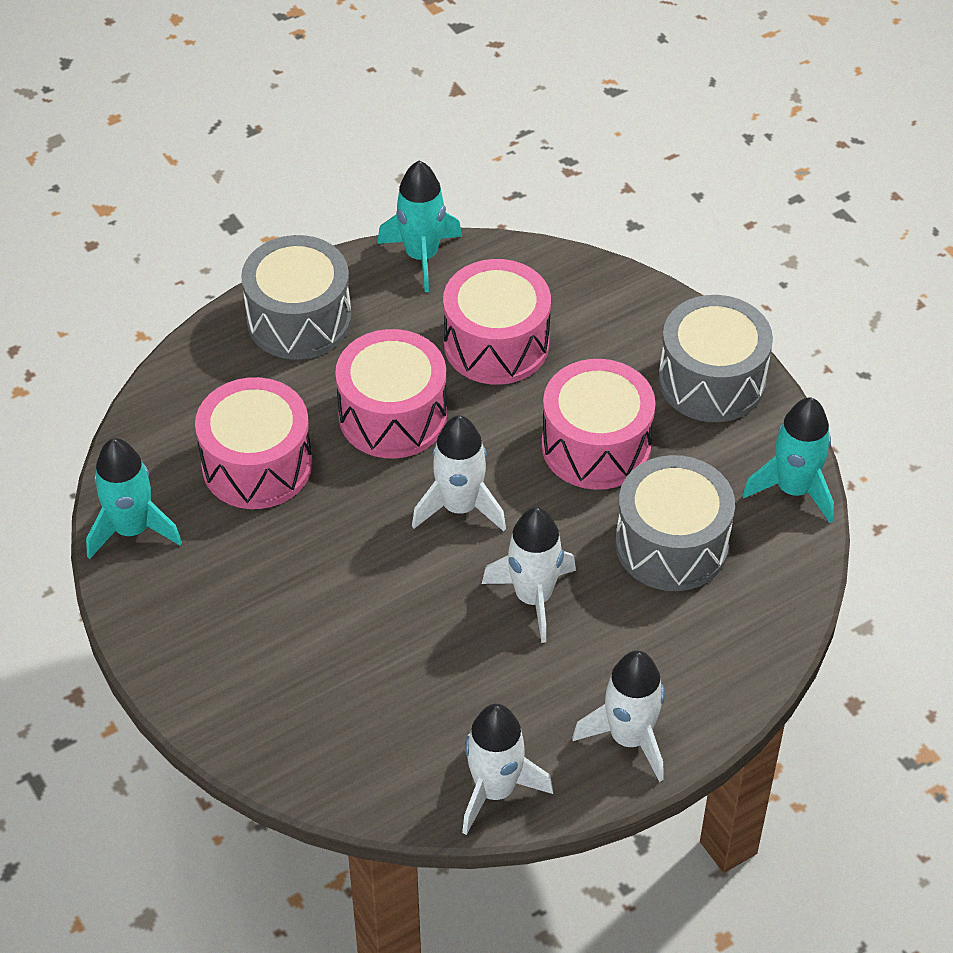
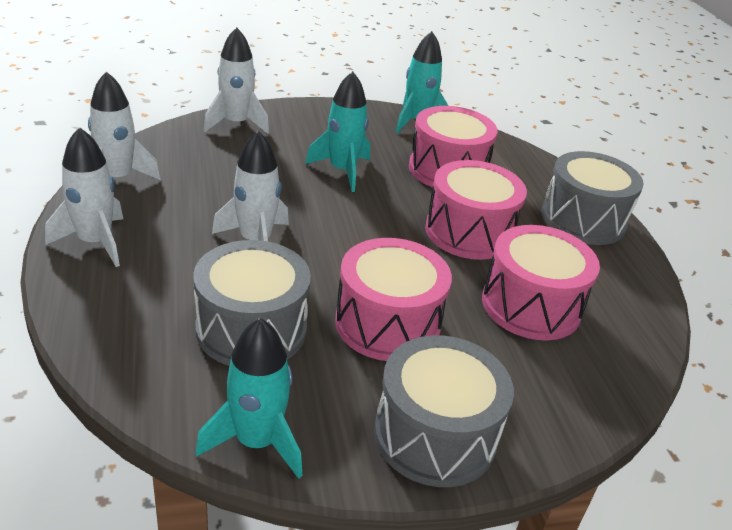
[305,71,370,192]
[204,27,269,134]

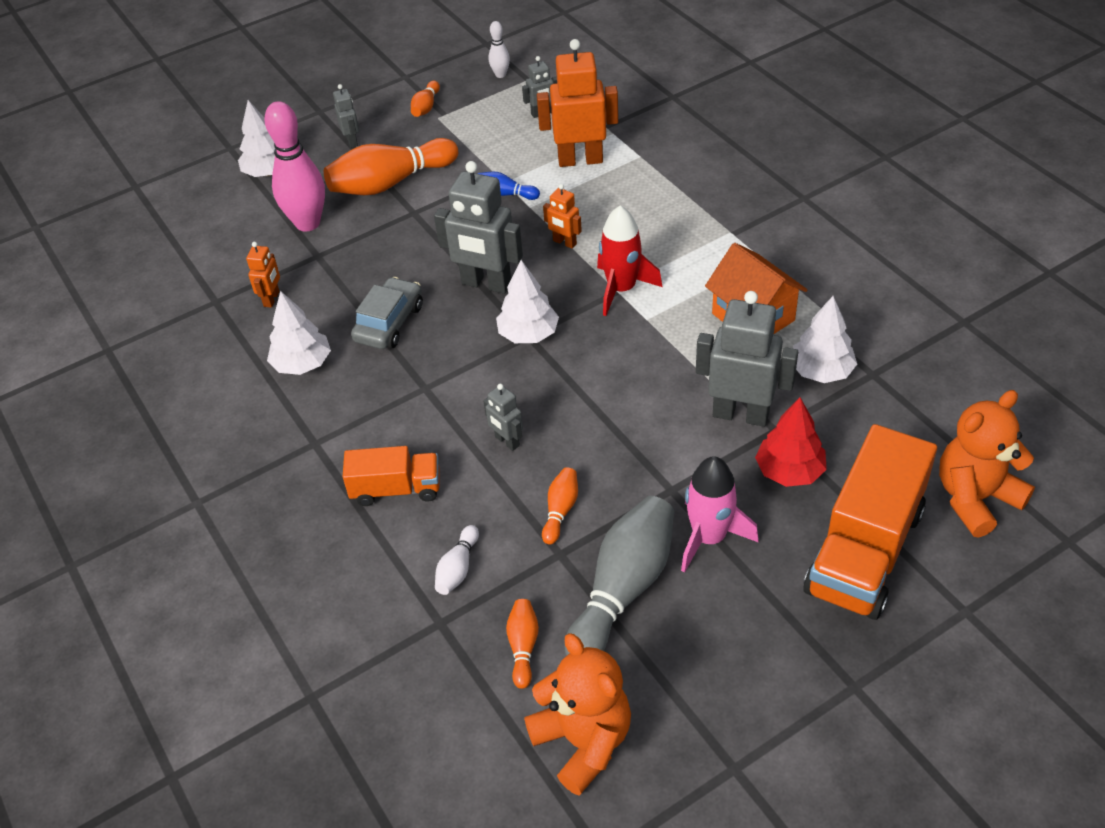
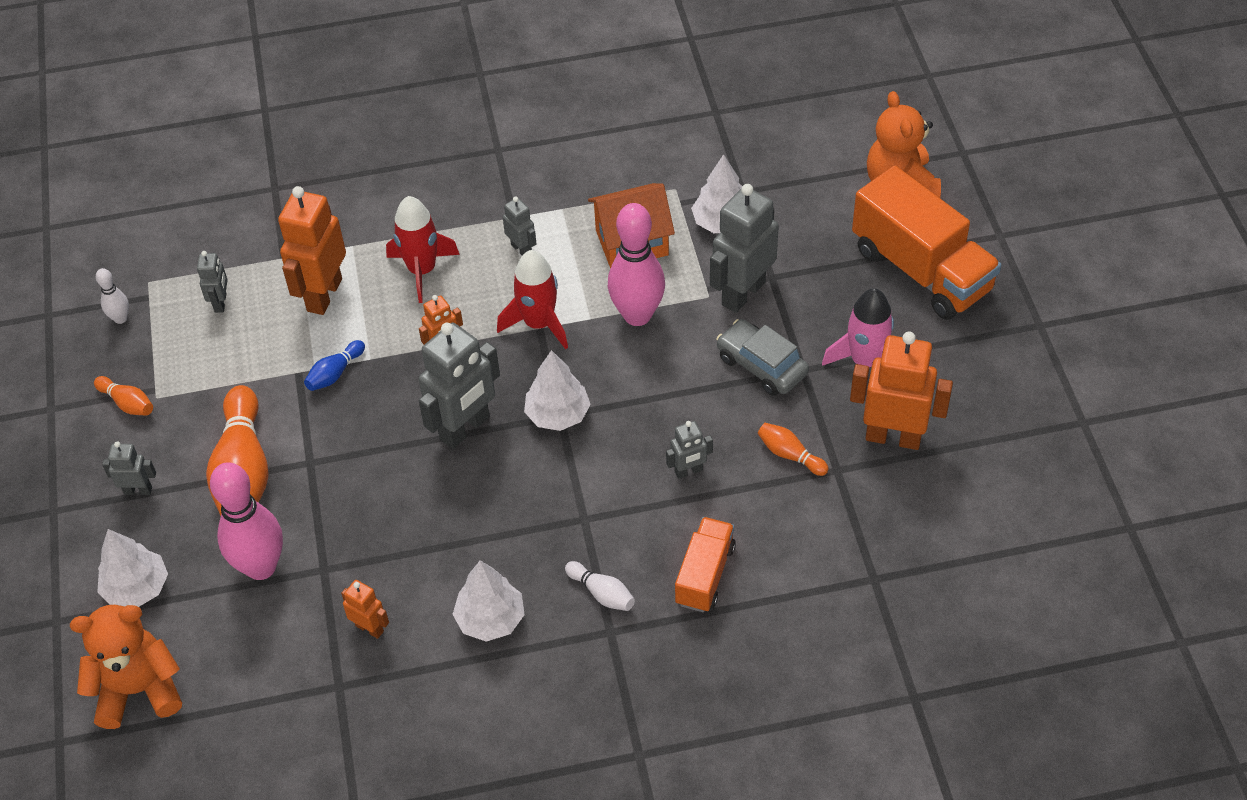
[506,599,539,689] (first image)
[755,398,827,487] (first image)
[386,196,460,303]
[503,196,536,255]
[608,203,665,326]
[716,319,809,396]
[565,561,635,611]
[70,605,182,729]
[850,331,953,450]

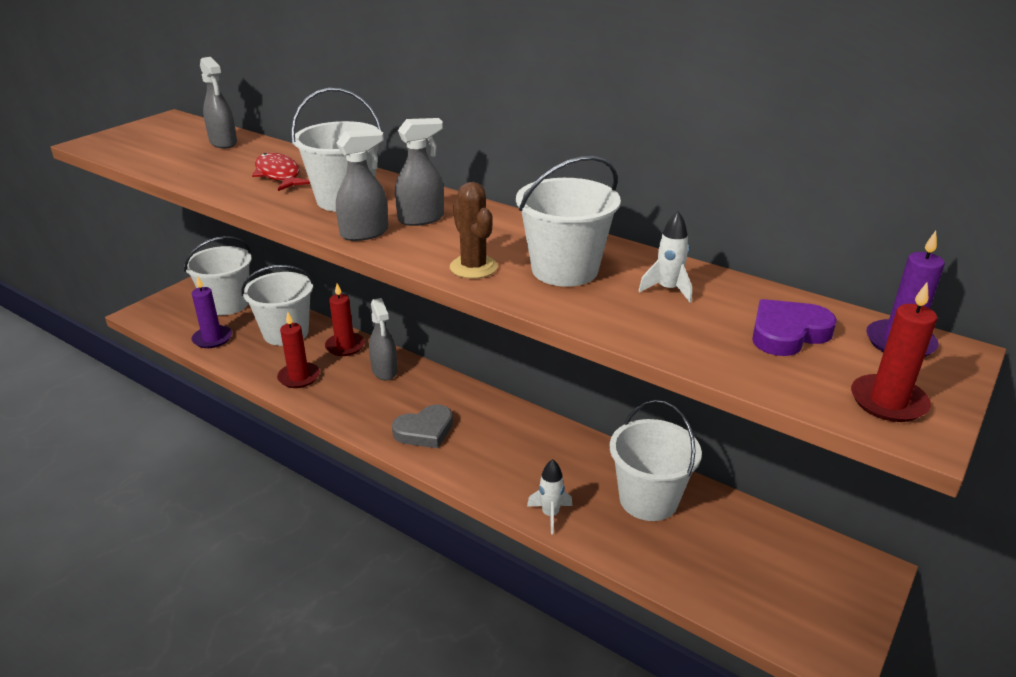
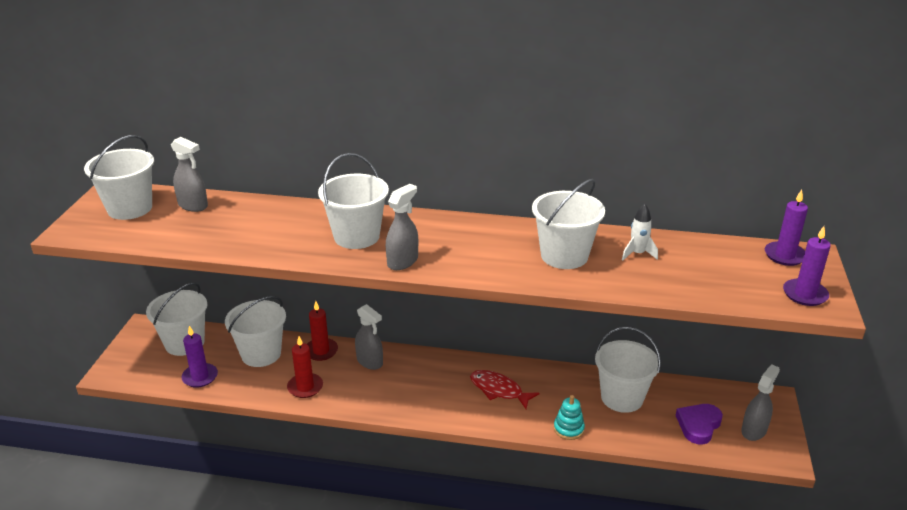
[392,404,453,448] (first image)
[450,182,498,279] (first image)
[84,135,154,220]
[470,370,540,409]
[741,364,780,441]
[675,404,723,445]
[554,395,585,440]
[783,226,831,306]

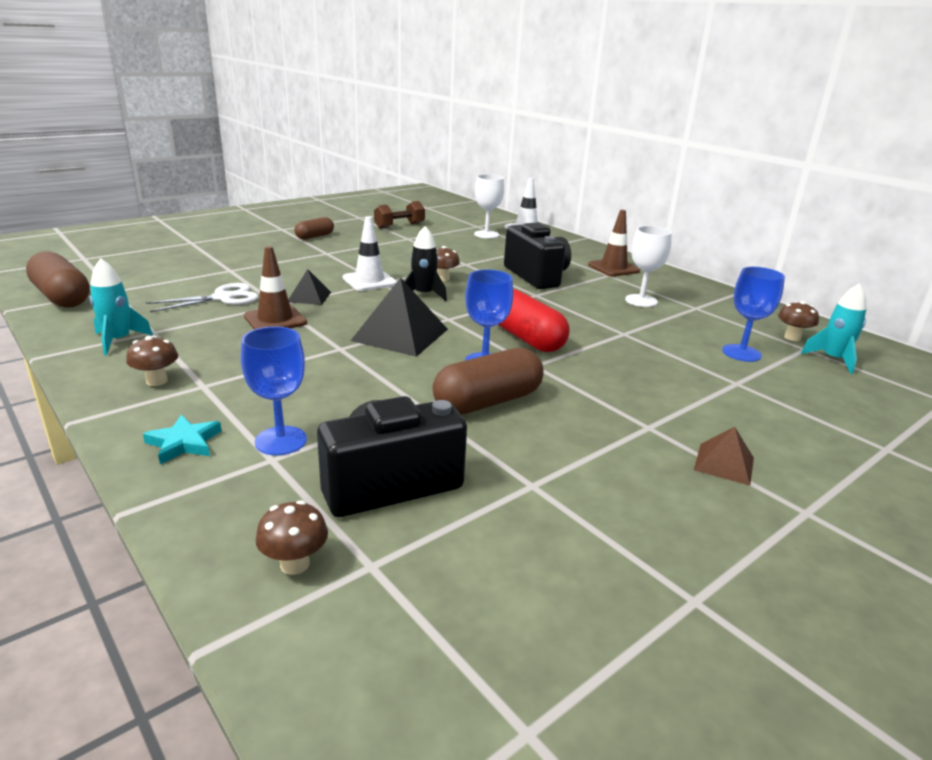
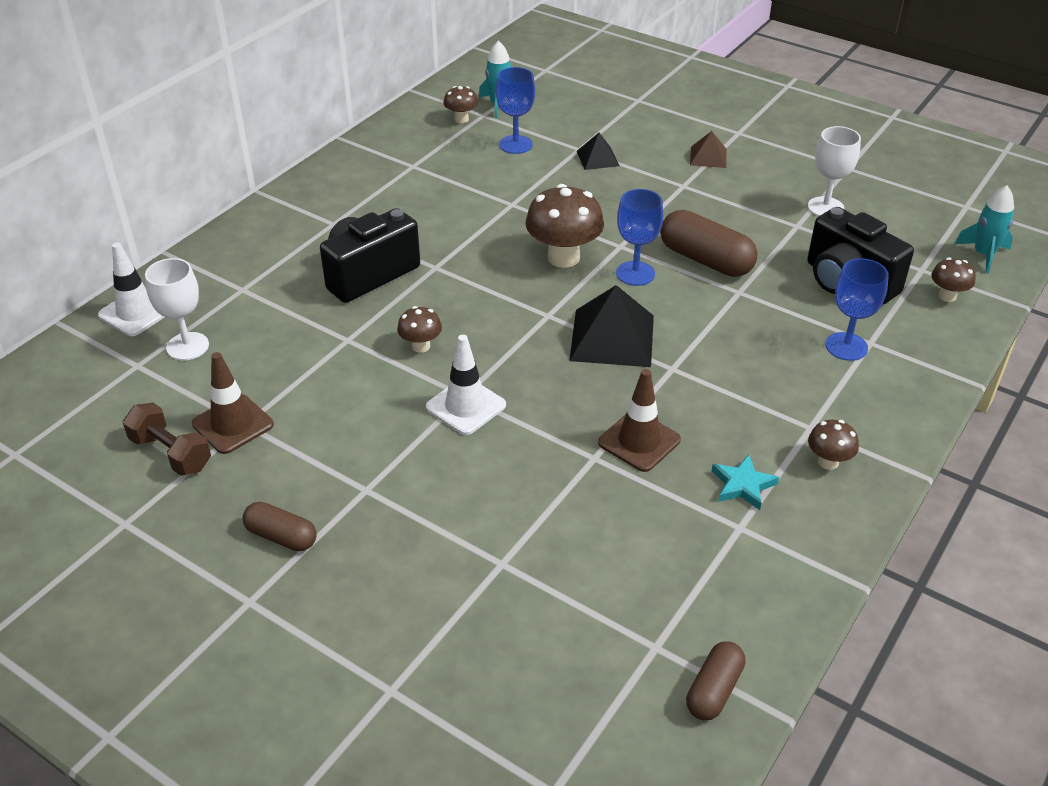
[146,283,259,312] (first image)
[404,226,447,301] (first image)
[955,185,1014,273]
[712,454,779,510]
[577,133,619,170]
[192,352,274,454]
[808,126,861,216]
[526,184,604,268]
[686,641,745,720]

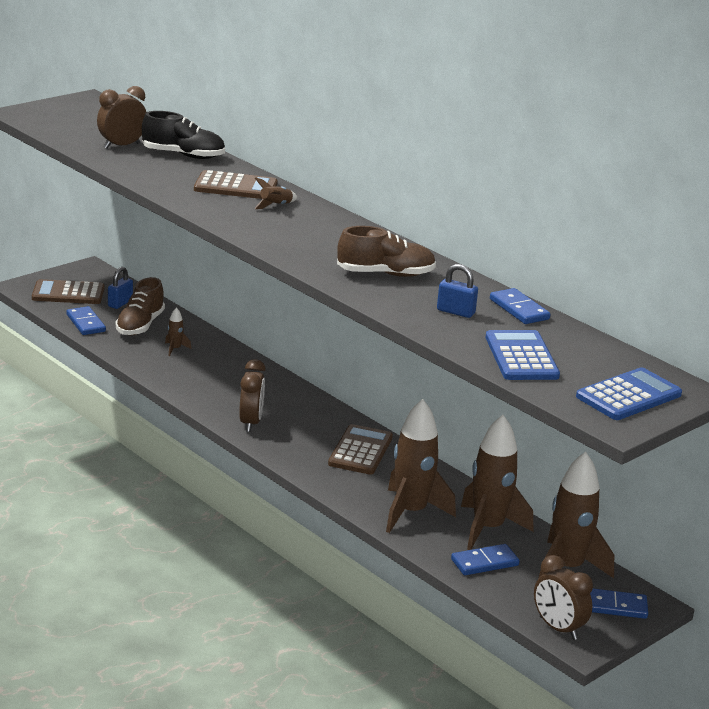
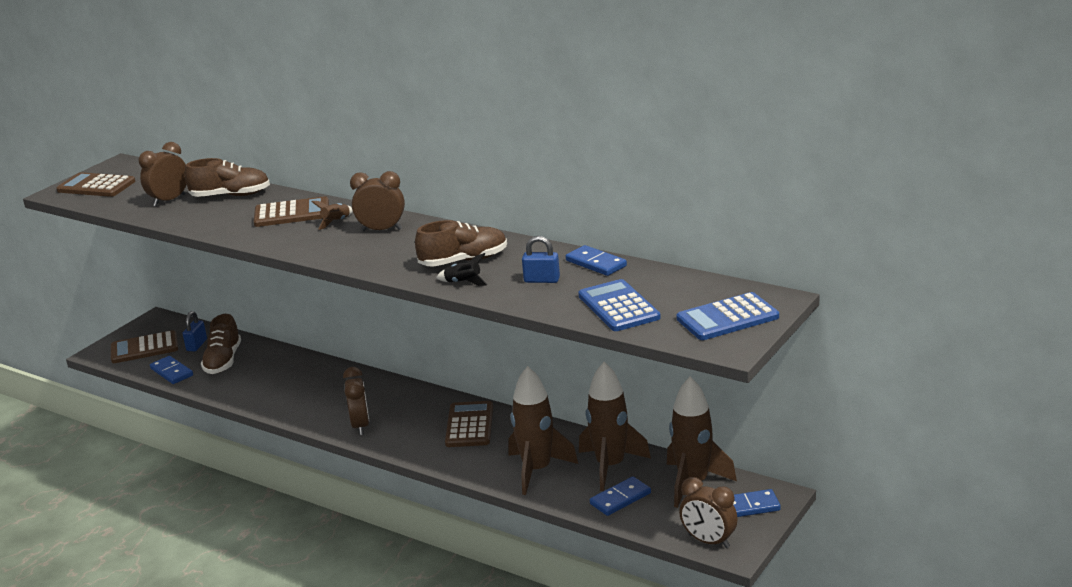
[165,307,191,356] (first image)
[56,172,136,197]
[350,171,405,231]
[436,253,487,286]
[185,158,270,197]
[677,292,779,340]

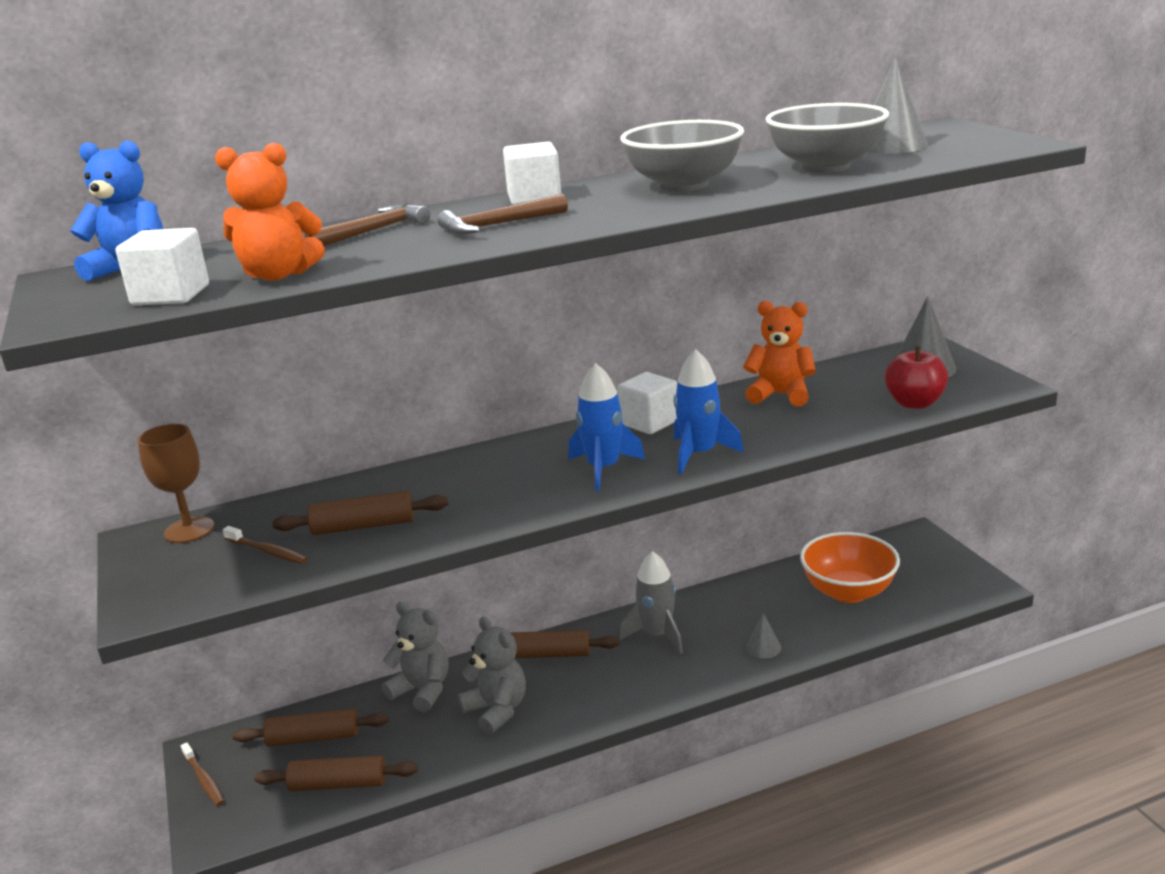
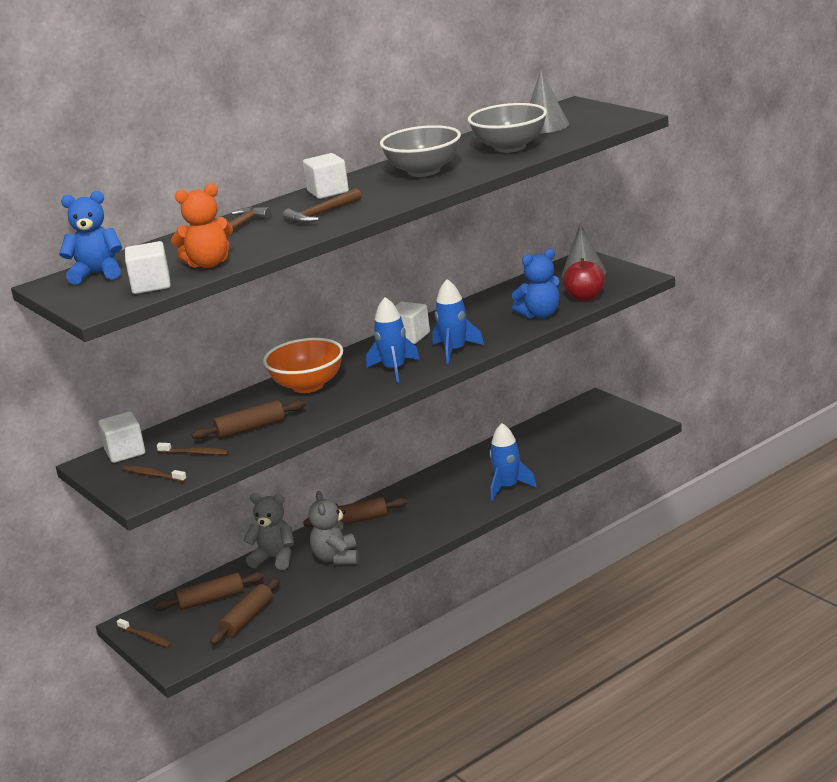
[619,551,683,654] (first image)
[743,301,816,407] (first image)
[123,466,187,482]
[512,249,560,318]
[263,338,343,393]
[98,412,145,463]
[490,423,537,501]
[210,578,280,645]
[309,491,359,565]

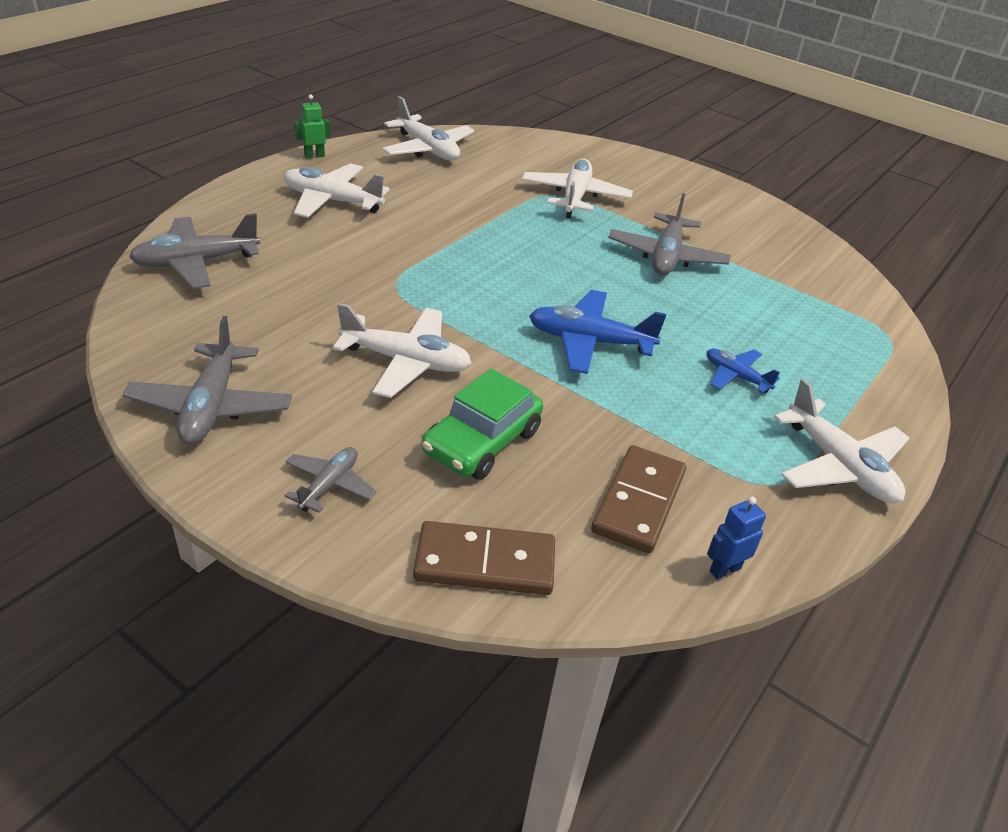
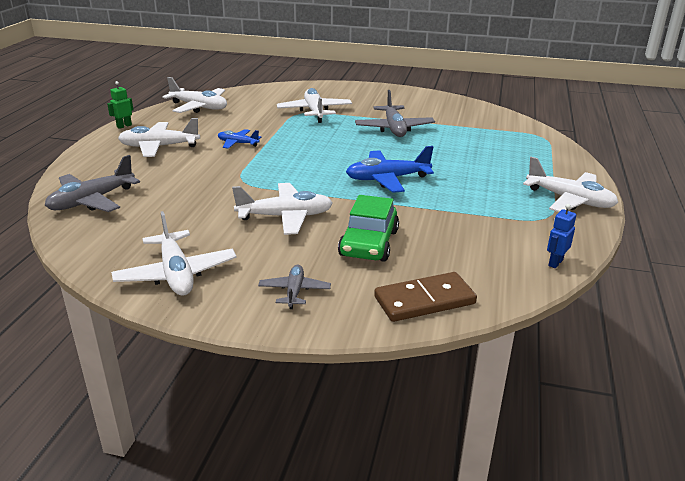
[591,445,686,553] (first image)
[218,129,261,149]
[111,211,237,296]

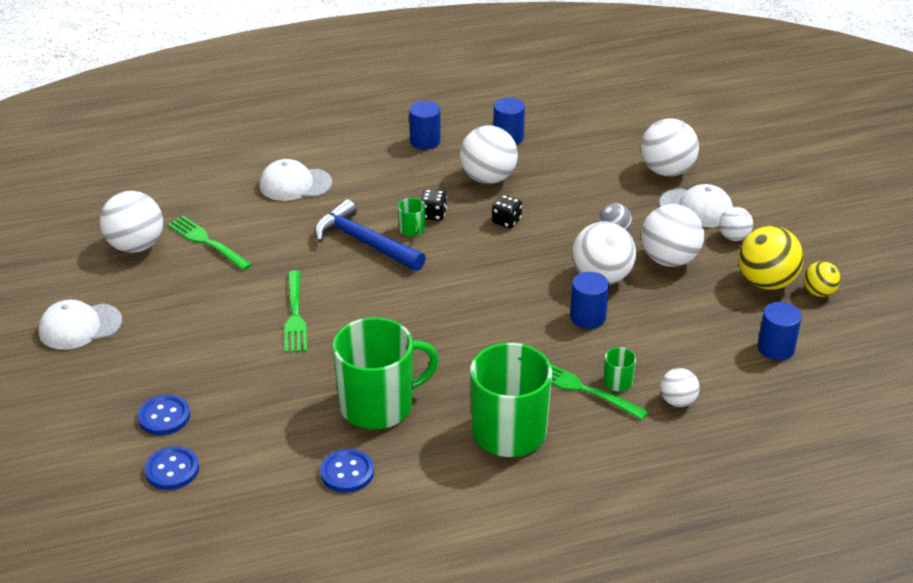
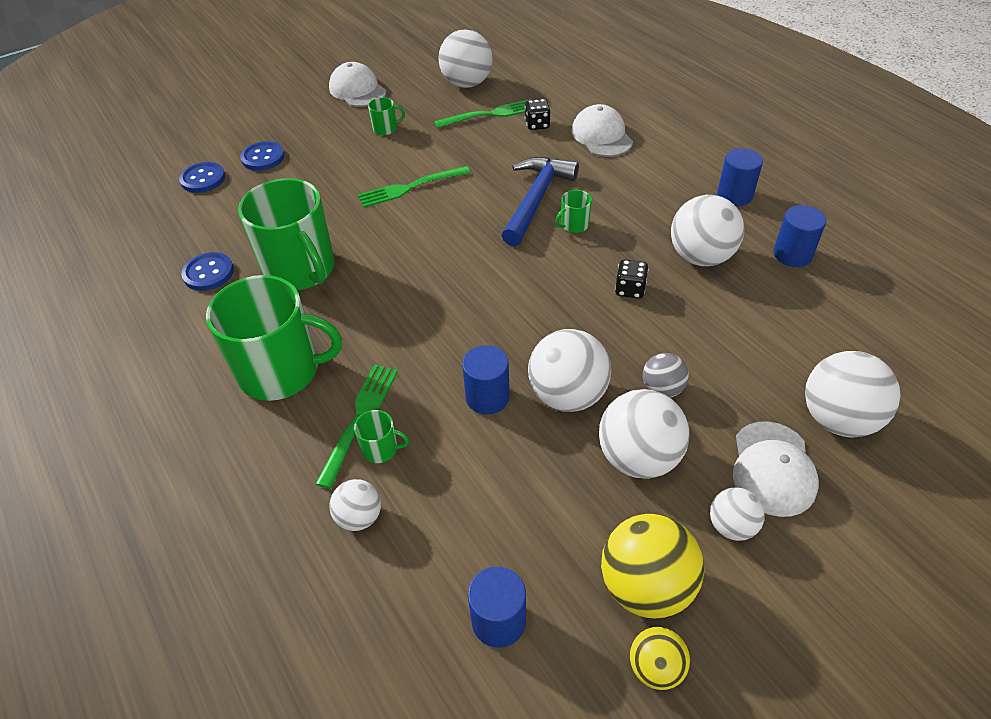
[368,97,405,135]
[525,99,550,130]
[434,99,531,128]

